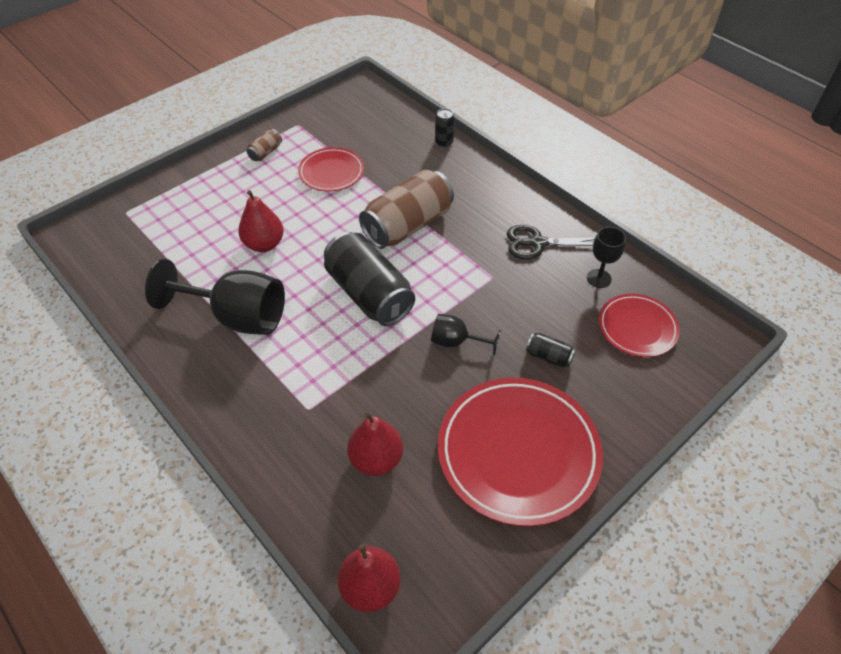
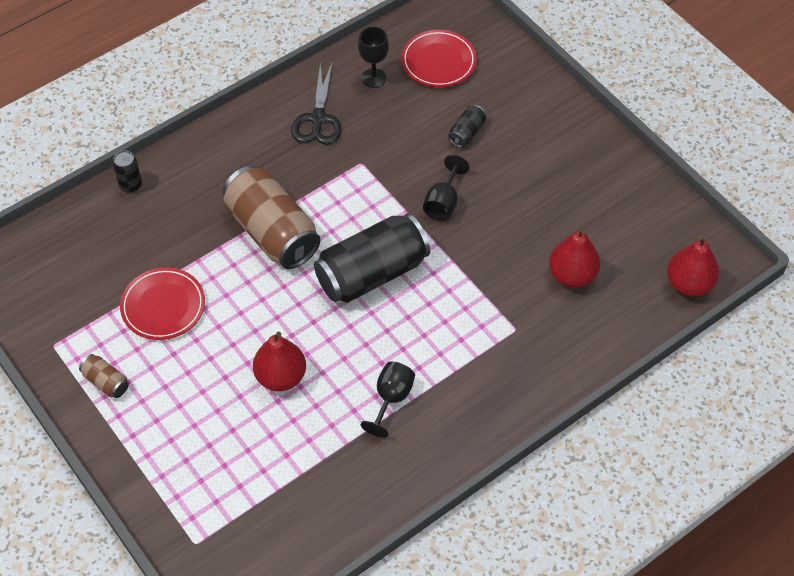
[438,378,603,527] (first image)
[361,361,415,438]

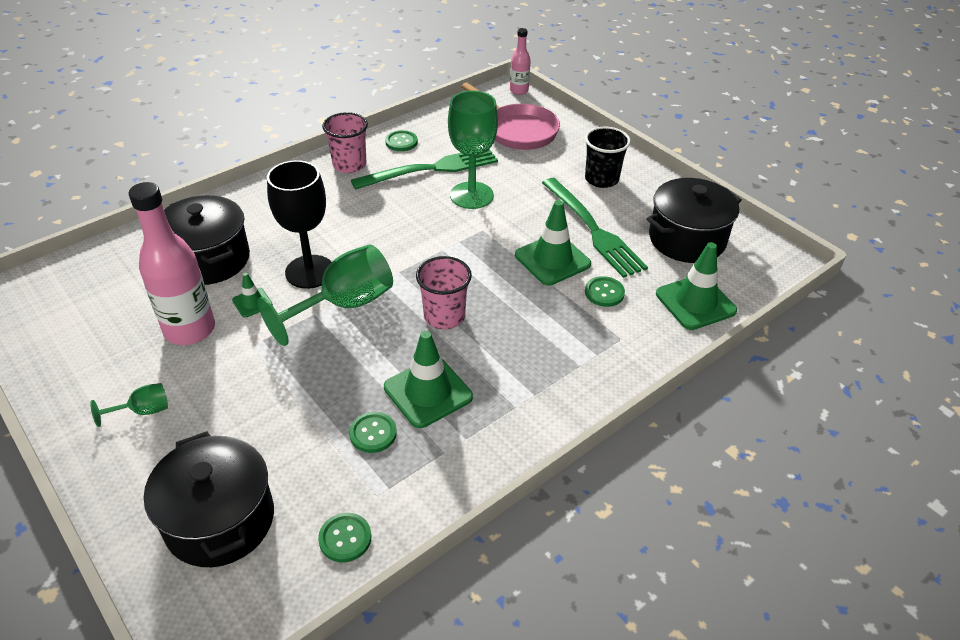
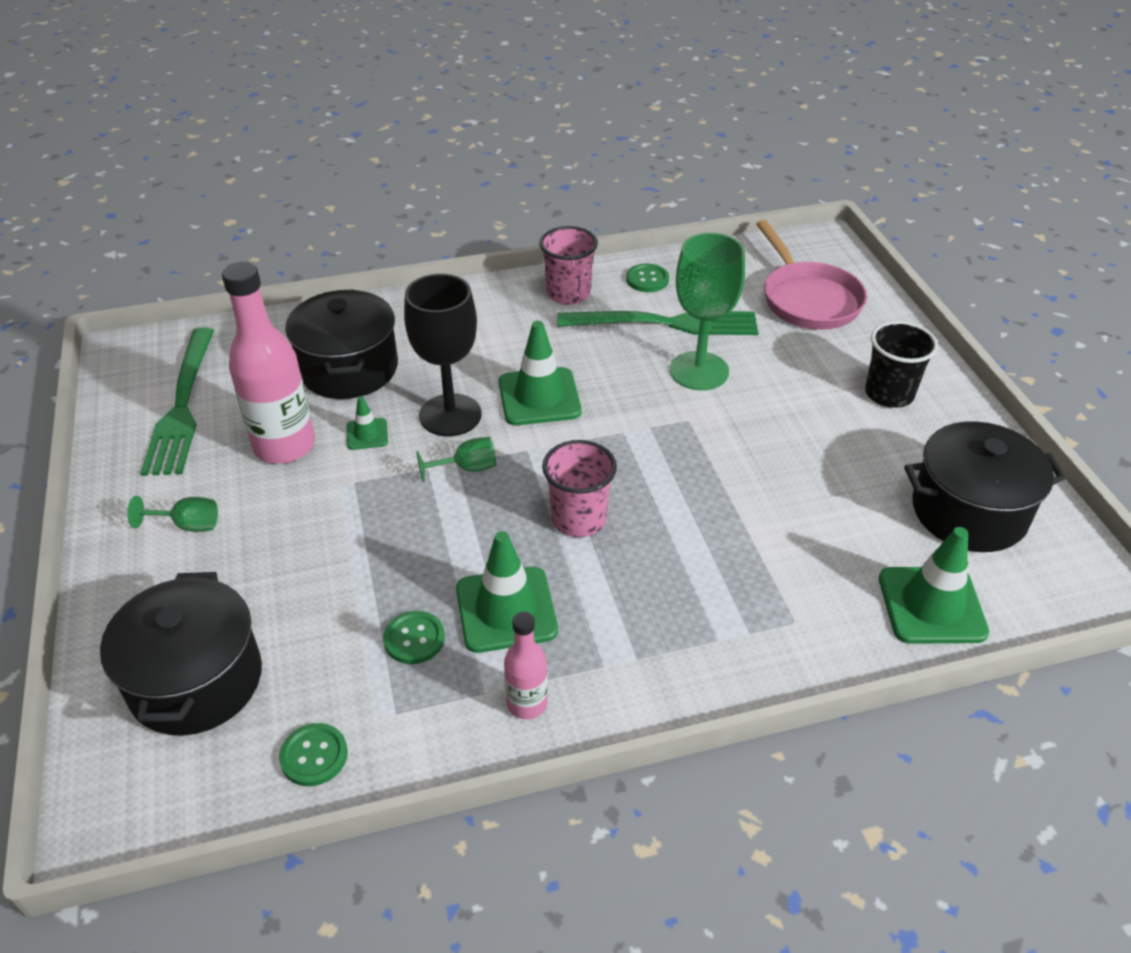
[585,276,625,307] (first image)
[504,611,548,719]
[499,321,582,425]
[140,327,214,476]
[416,437,496,482]

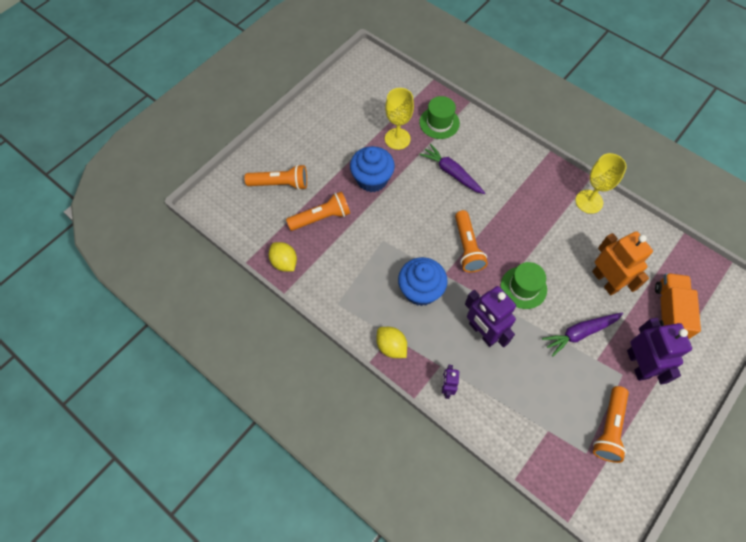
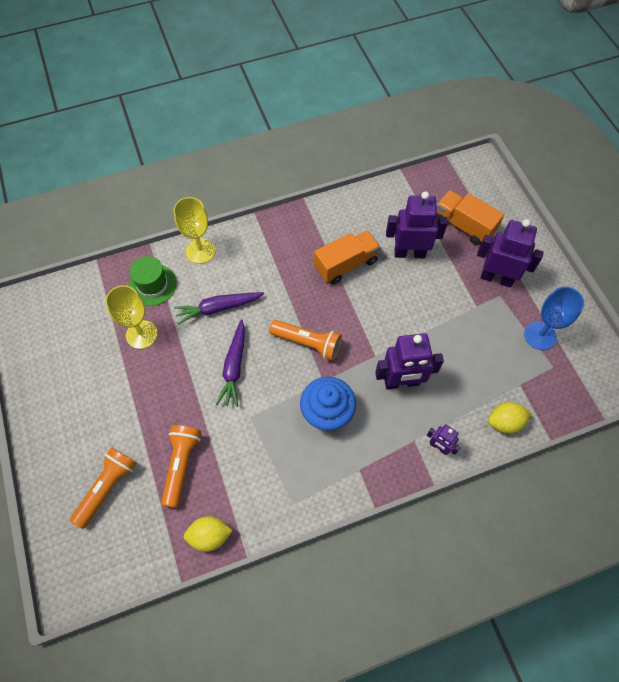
[350,146,395,192] (first image)
[501,262,547,309] (first image)
[314,230,380,284]
[488,402,532,434]
[216,319,245,407]
[173,197,215,264]
[524,287,584,350]
[386,191,448,258]

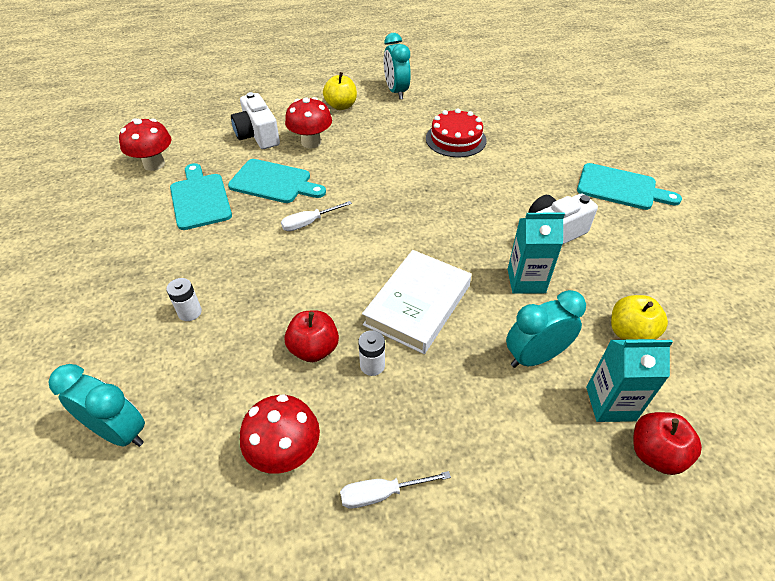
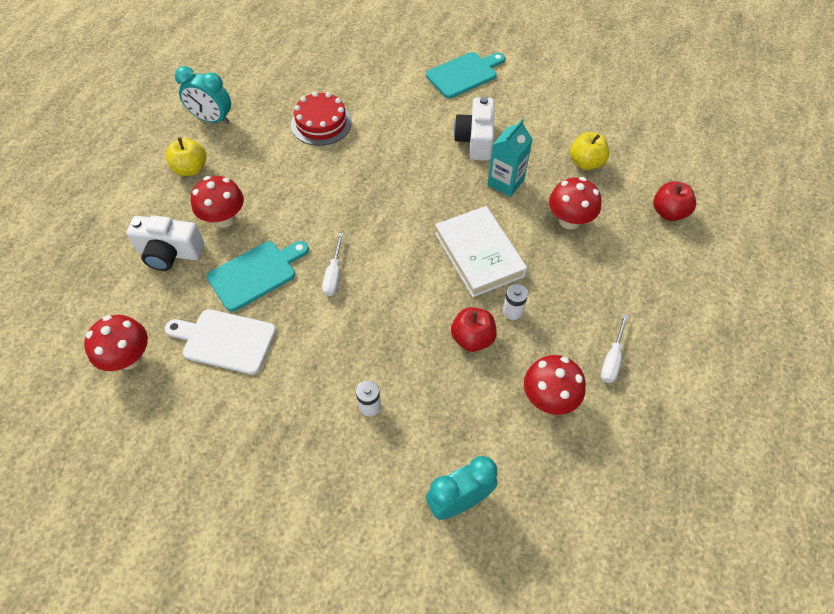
[586,339,673,422] (first image)
[549,177,601,230]
[165,309,276,375]

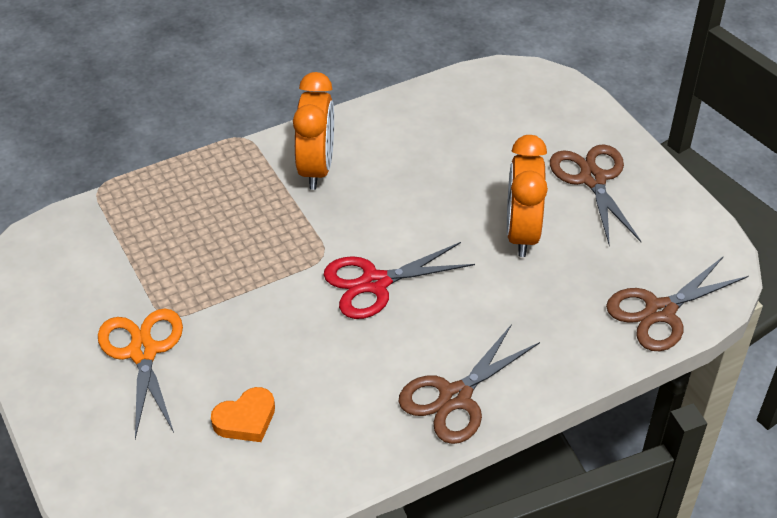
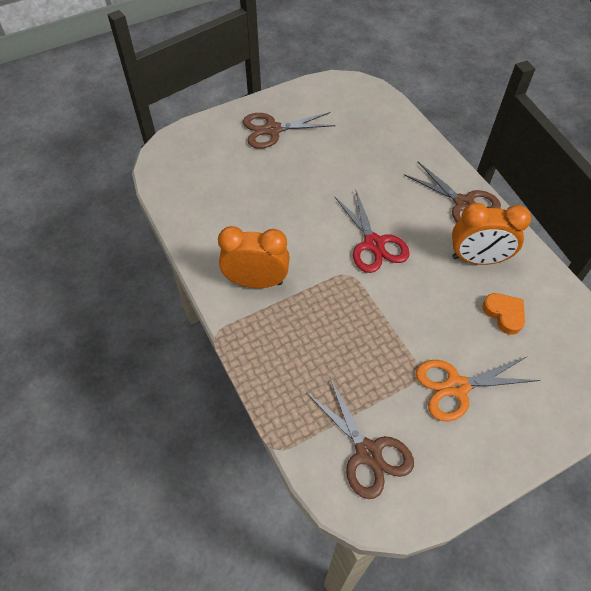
[452,203,531,265]
[306,377,414,499]

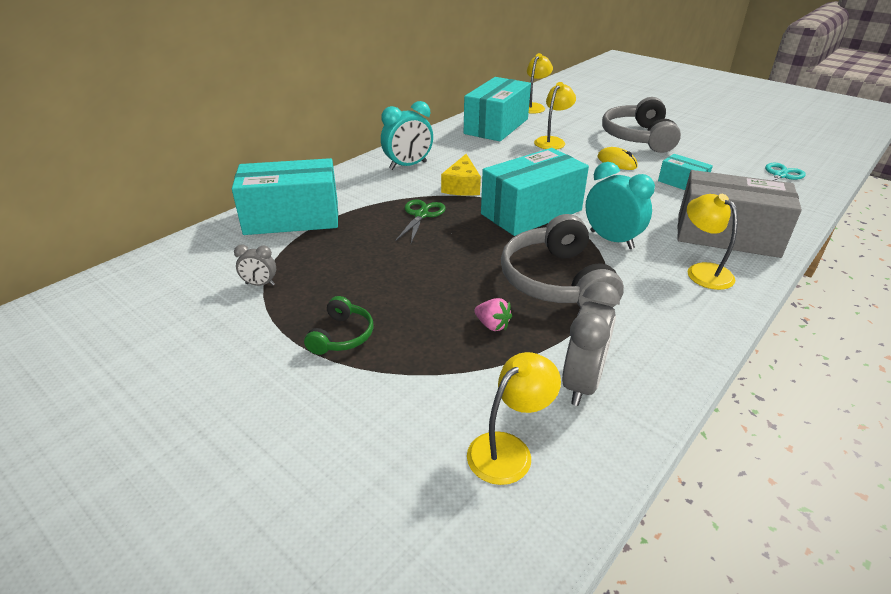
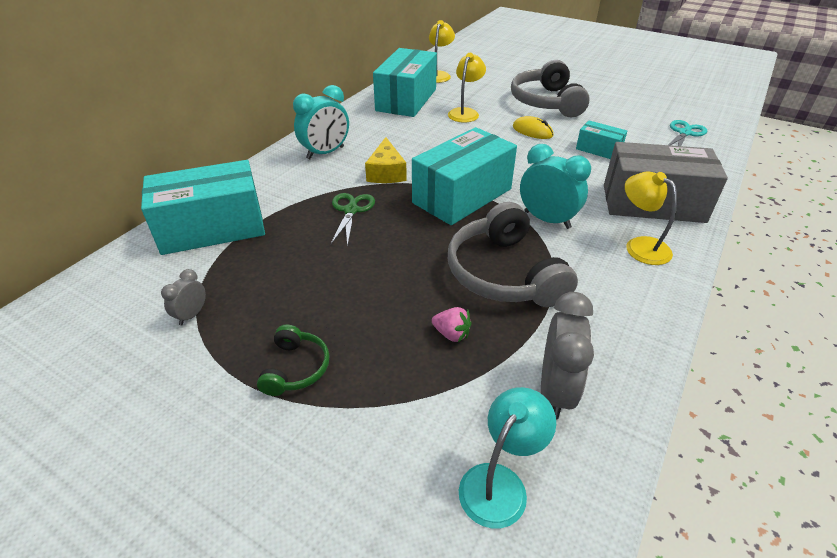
[459,387,556,529]
[161,269,206,325]

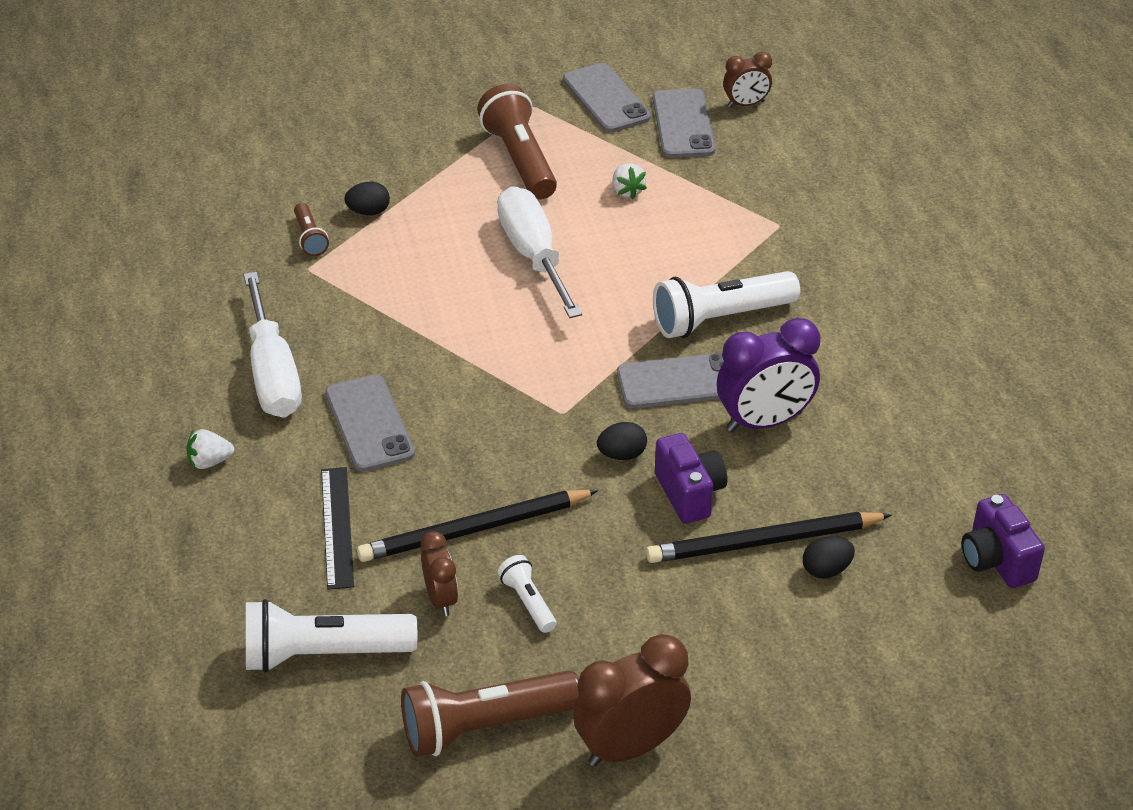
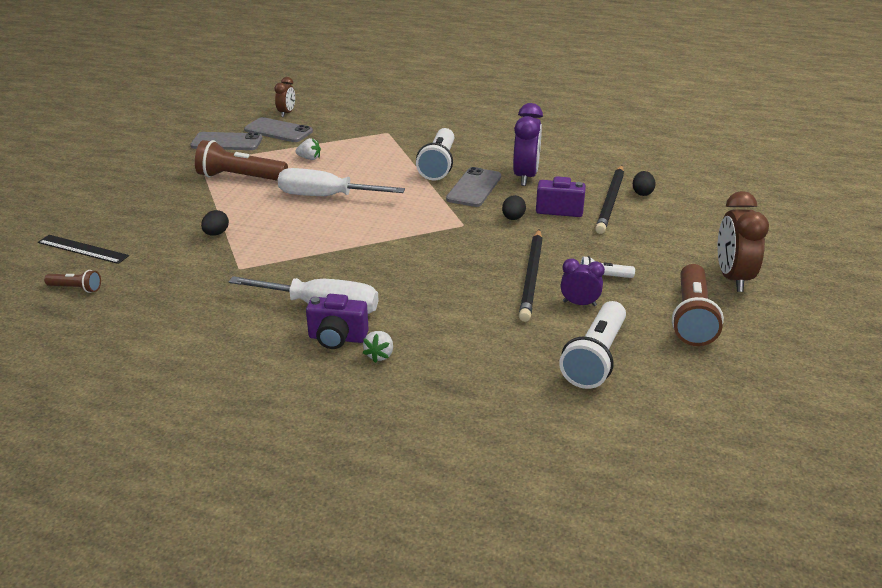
[325,374,415,472] (first image)
[44,270,101,293]
[38,235,129,264]
[306,294,369,349]
[561,259,605,306]

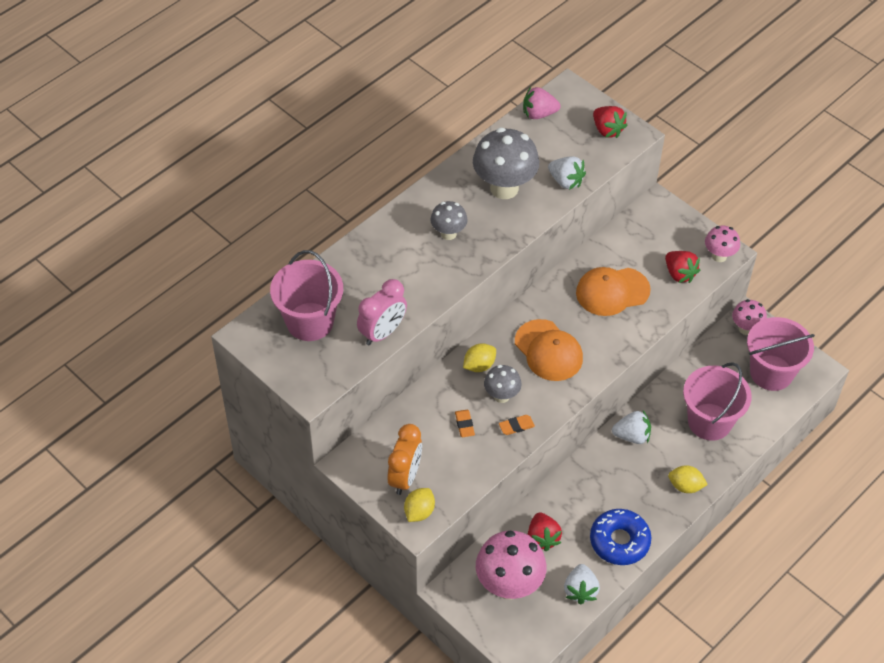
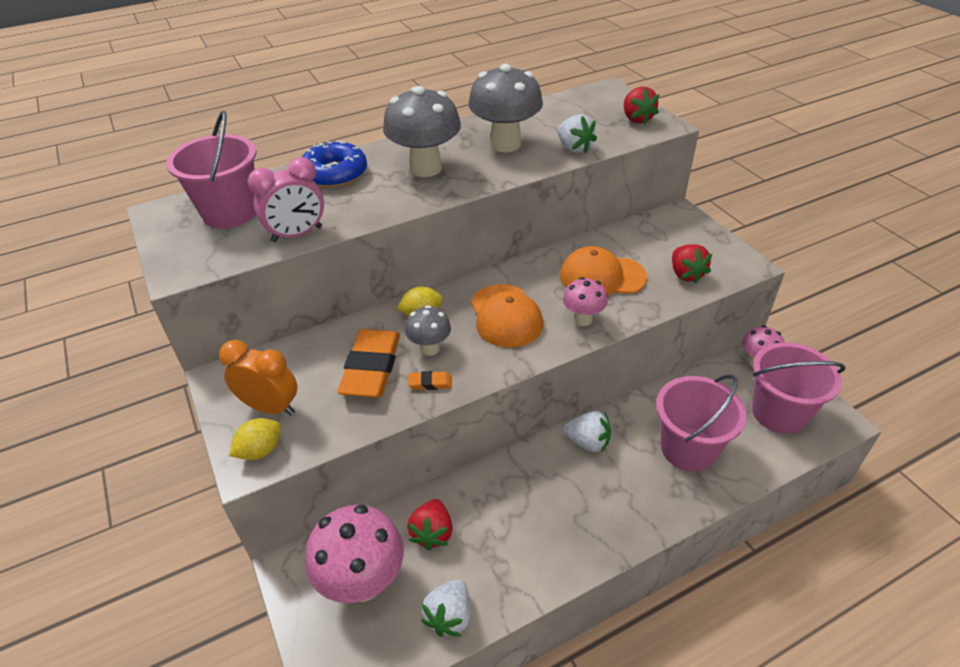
[523,87,560,119] (first image)
[668,465,708,493] (first image)
[302,141,367,188]
[563,277,608,326]
[219,340,298,415]
[383,86,461,177]
[337,329,400,398]

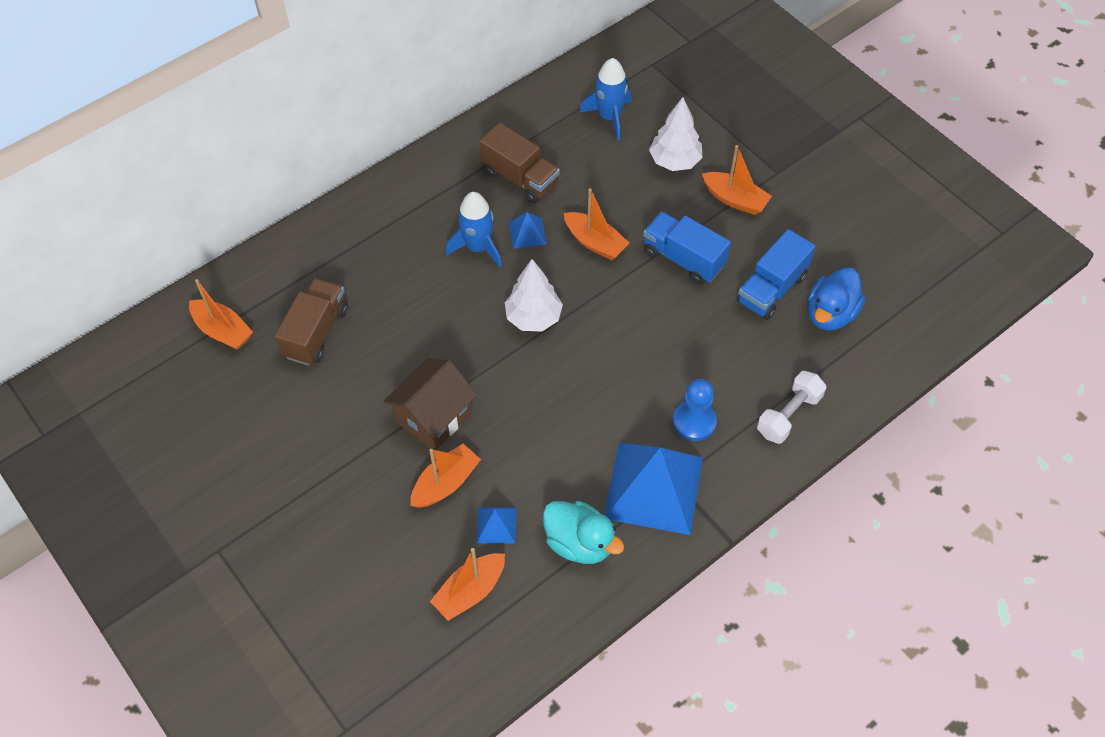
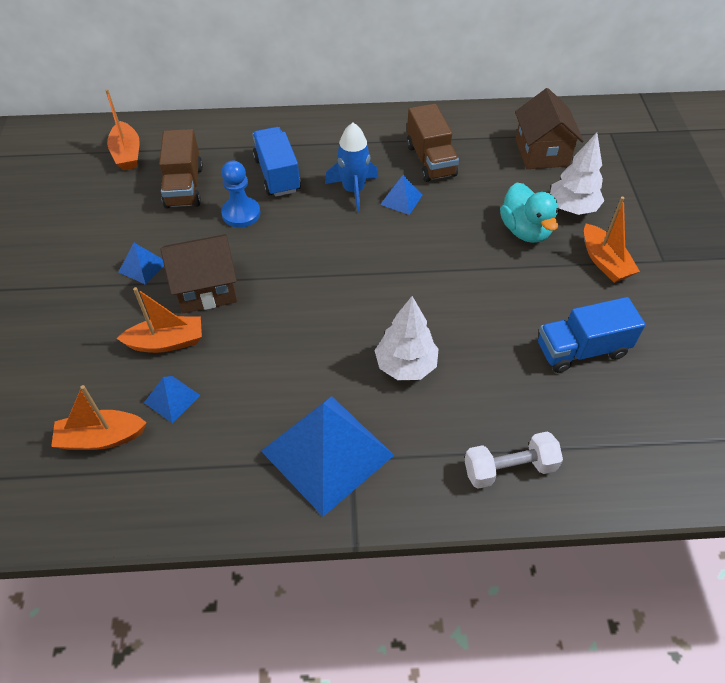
[564,188,629,260] (first image)
[808,267,865,331] (first image)
[119,243,164,285]
[374,296,439,380]
[500,182,559,243]
[252,127,301,197]
[221,161,261,227]
[515,88,584,169]
[159,129,203,209]

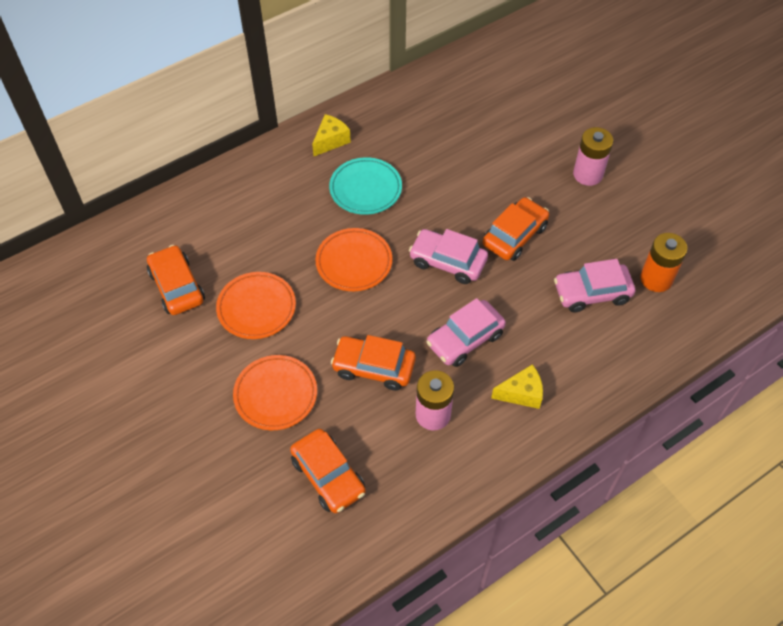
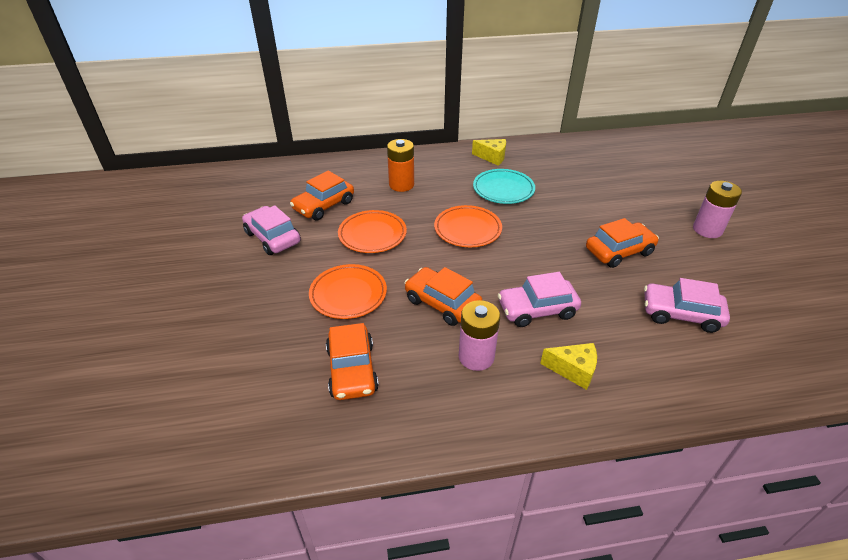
[242,205,301,255]
[387,139,414,192]
[290,171,354,221]
[472,139,506,165]

